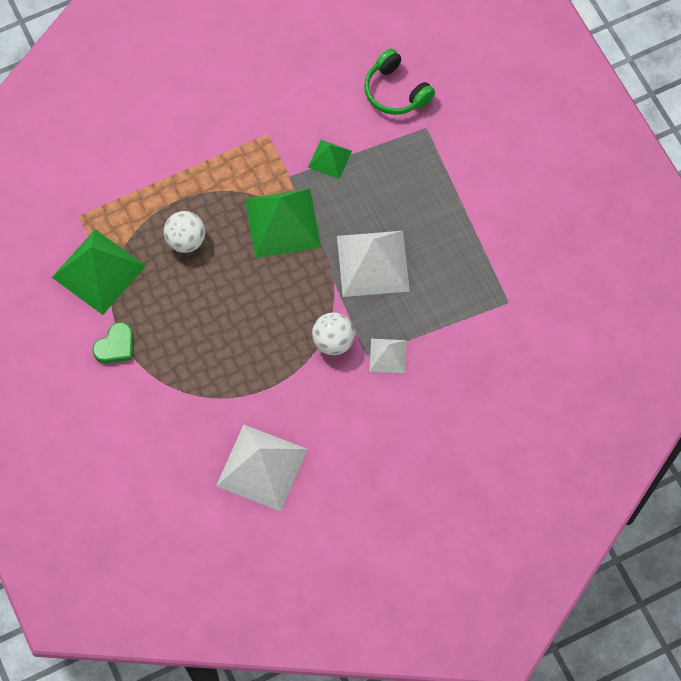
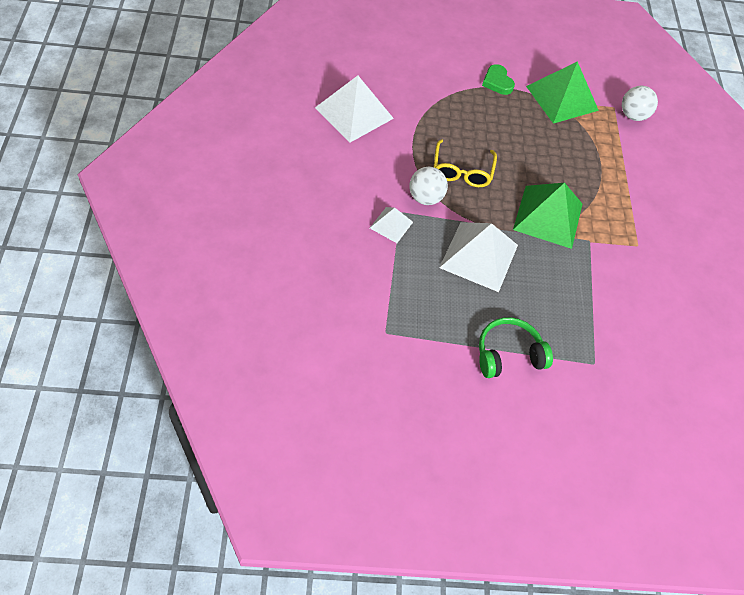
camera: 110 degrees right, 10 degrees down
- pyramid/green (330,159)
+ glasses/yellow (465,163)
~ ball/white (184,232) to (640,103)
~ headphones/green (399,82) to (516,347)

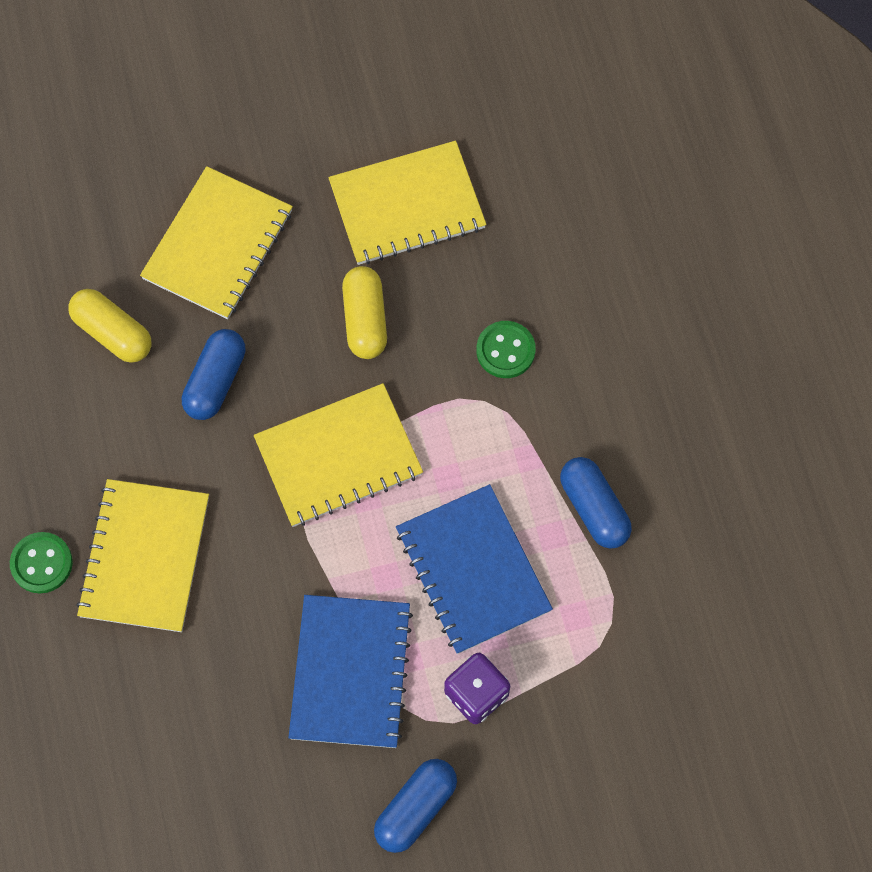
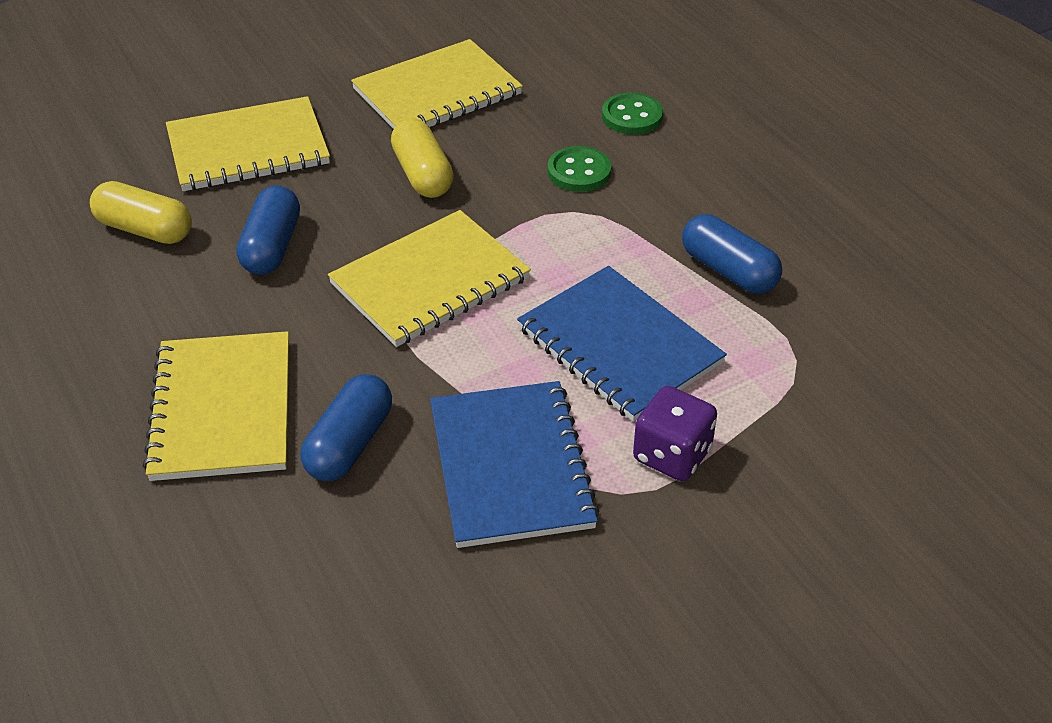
camera: 15 degrees left, 25 degrees down
~ button/green (41,562) to (632,113)
~ capsule/blue (415,806) to (346,427)
~ notebook/yellow (216,242) = (248,143) 60 degrees clockwise

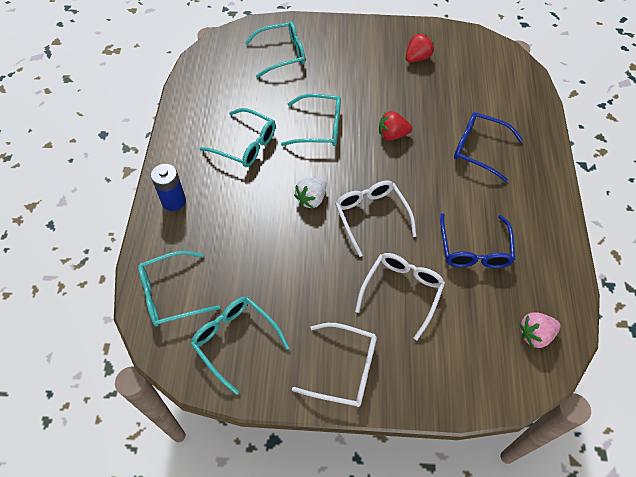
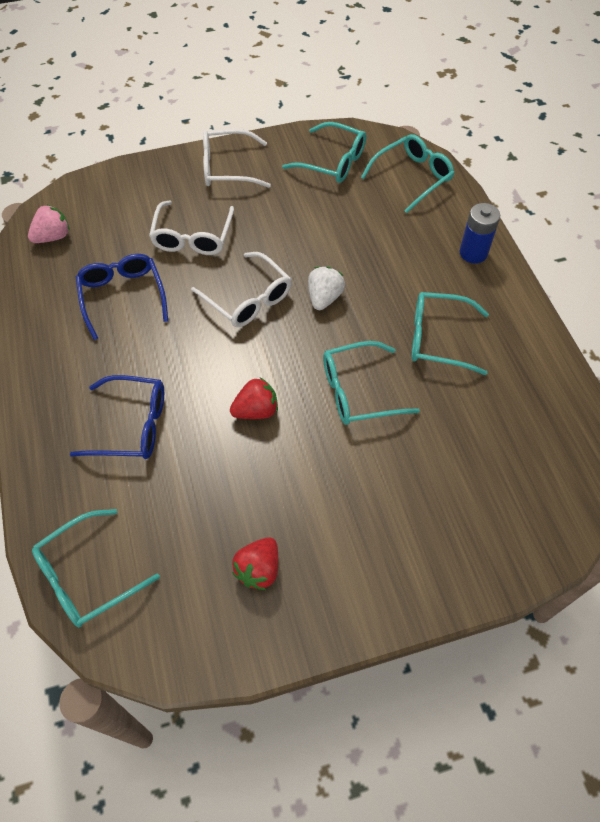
camera: 160 degrees right, 0 degrees up
~ glasses/turquoise (275,50) to (96,568)

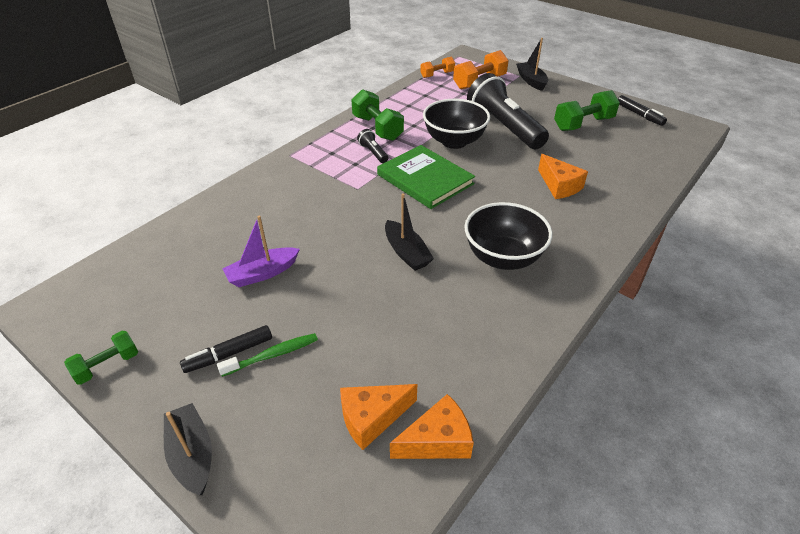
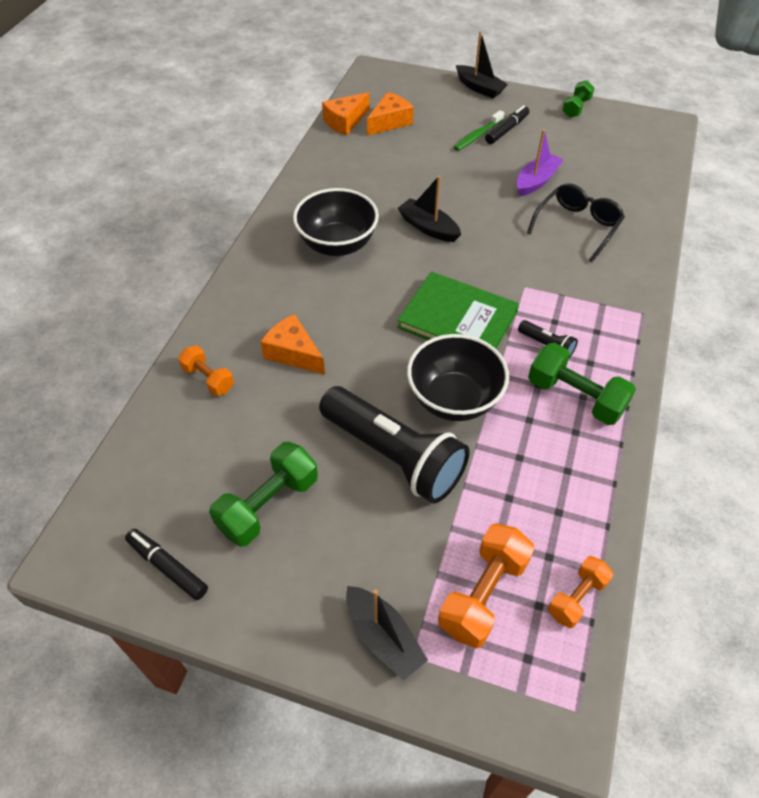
camera: 160 degrees right, 10 degrees up
+ dumbbell/orange (206,371)
+ glasses/black (576,223)

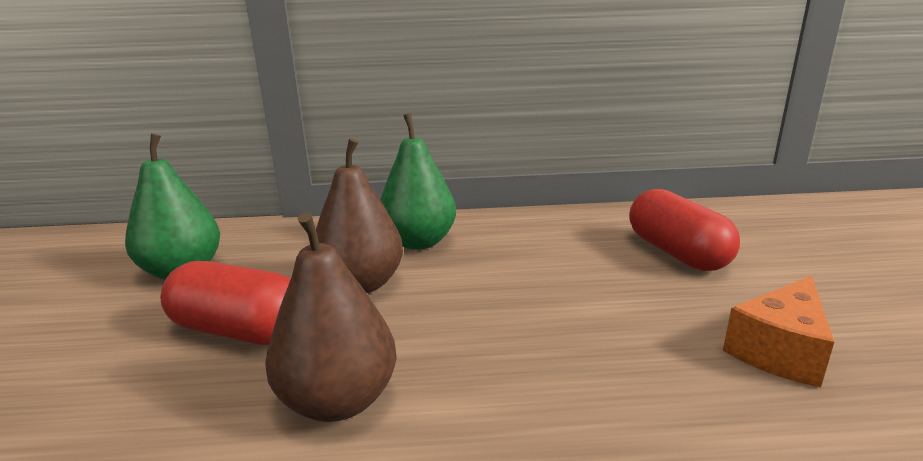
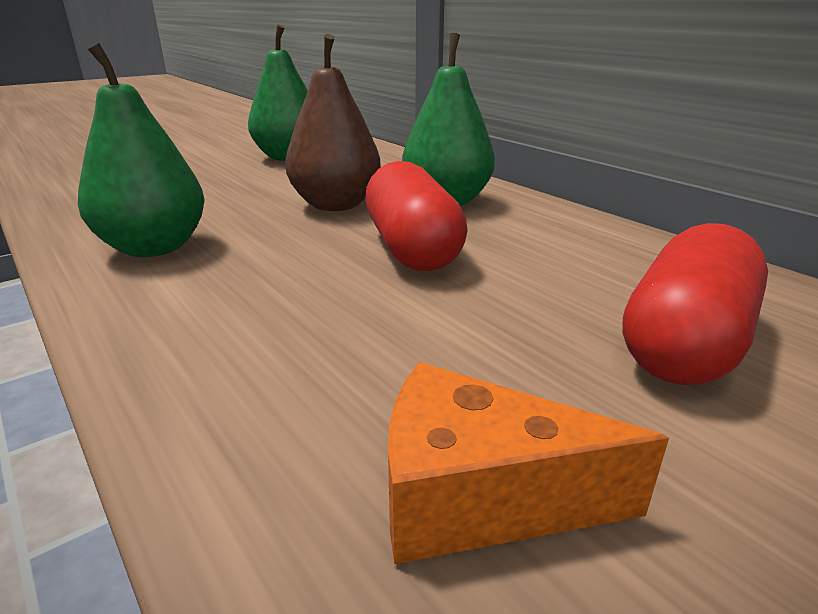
camera: 55 degrees right, 5 degrees up
~ capsule/red (225,303) to (416,216)
~ pear/brown (331,317) to pear/green (141,150)

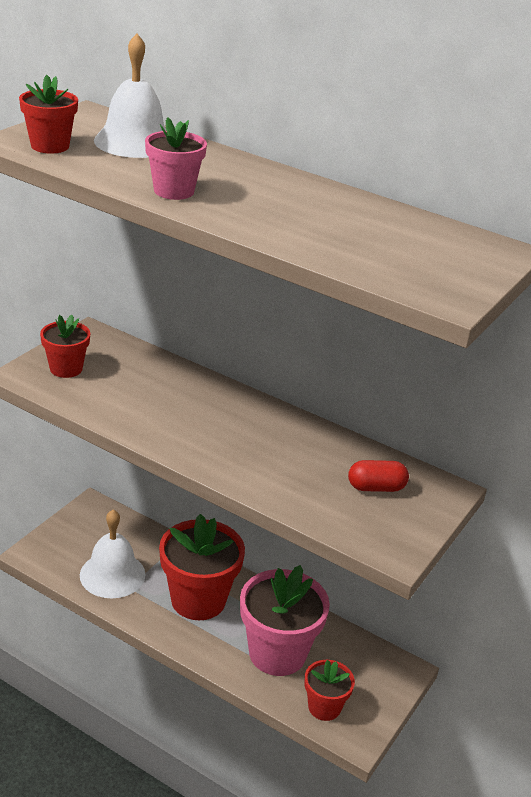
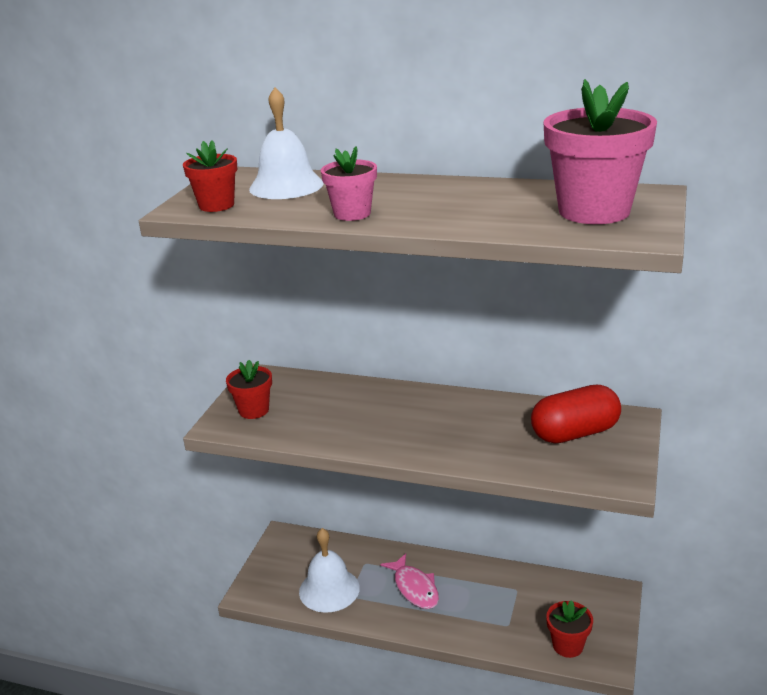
camera: 10 degrees left, 5 degrees down
~ flower pot/pink (285,620) to (600,151)
~ flower pot/red (202,567) to fish/pink (409,581)
~ capsule/red (378,476) = (576,414) x1.72

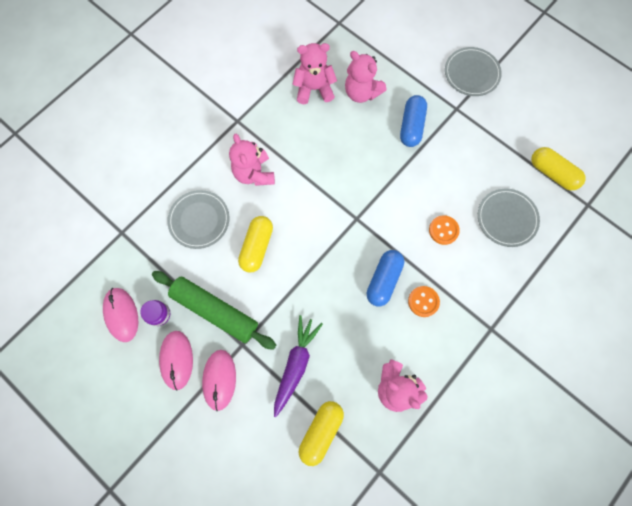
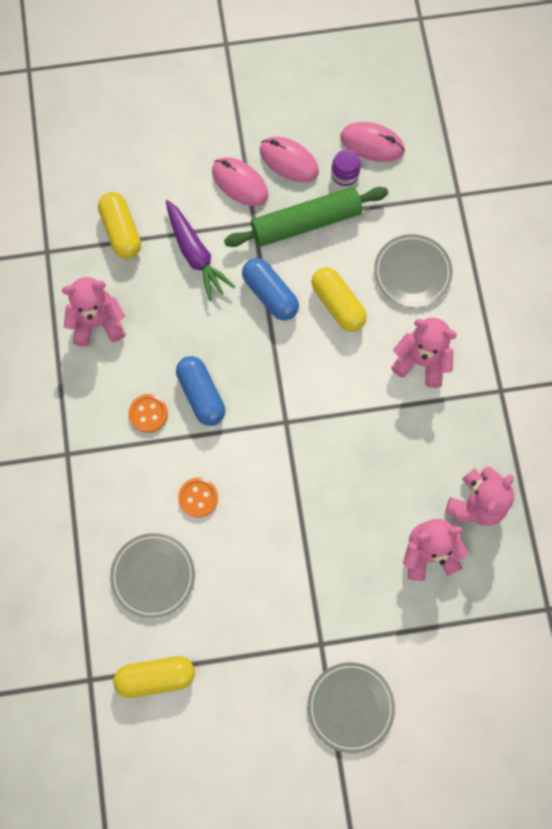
camera: 130 degrees right, 0 degrees up
~ capsule/blue (413,121) to (270,289)

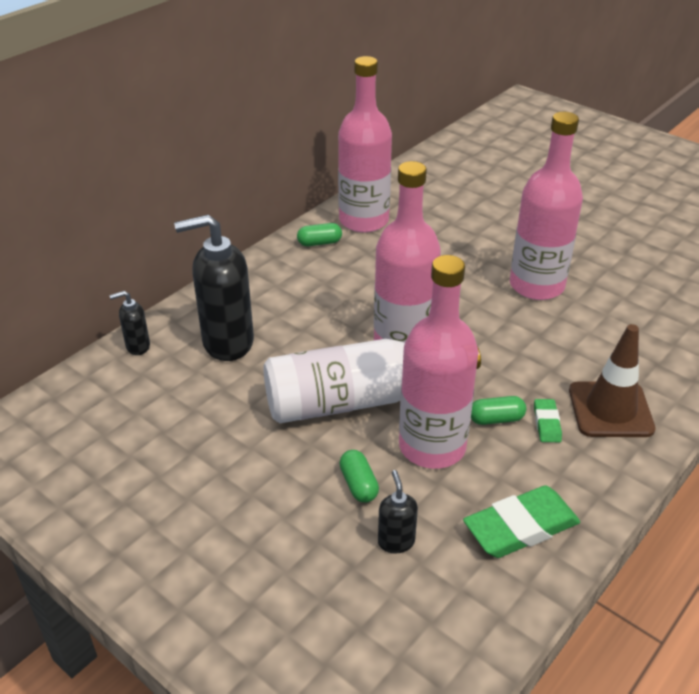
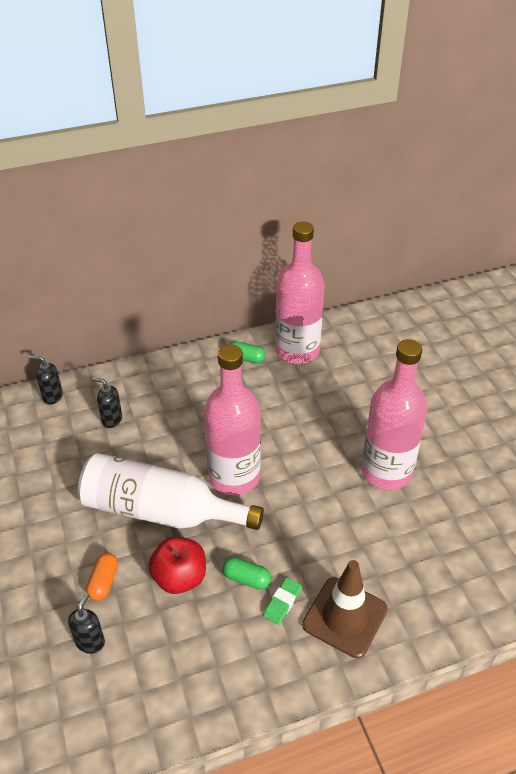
camera: 30 degrees right, 5 degrees up
- eraser/green (521,521)
~ bottle/pink (439,362) to apple/red (177,565)
~ capsule/green (359,476) to capsule/orange (102,577)
~ soap dispenser/black (214,288) = (107,403) x0.47

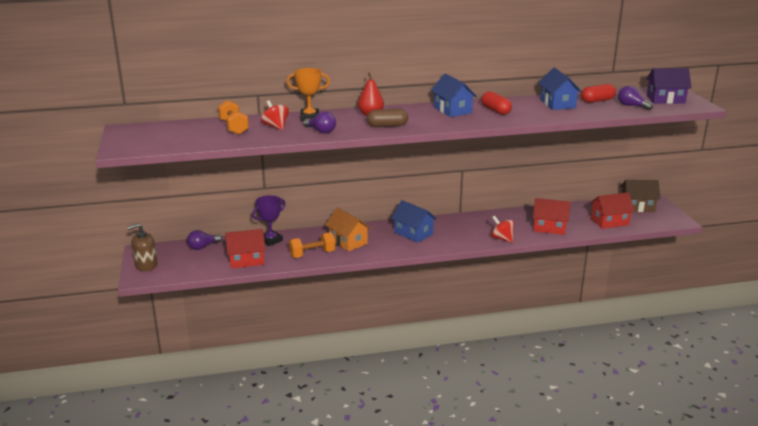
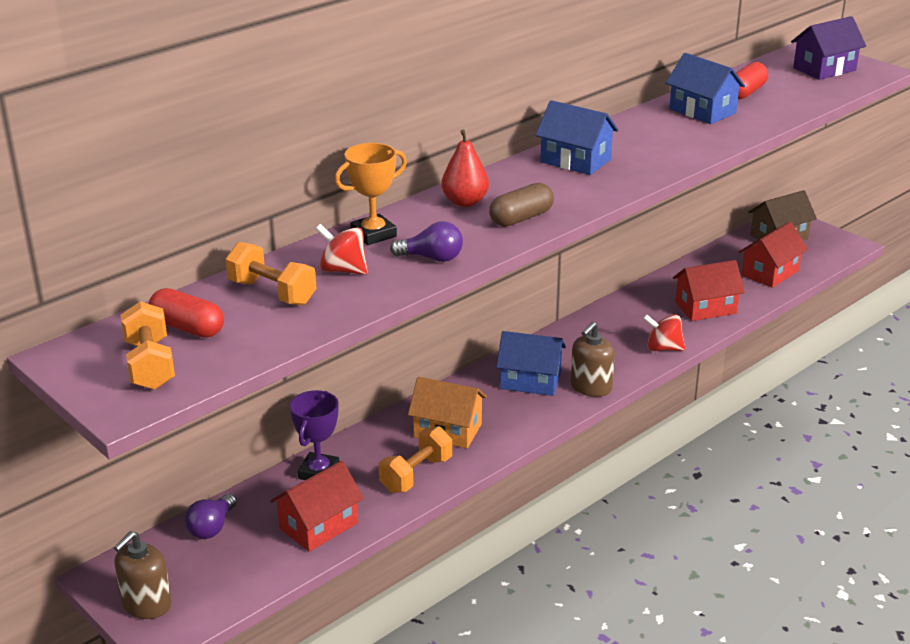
camera: 30 degrees left, 5 degrees up
- light bulb/purple (635,98)
+ dumbbell/orange (148,345)
+ soap dispenser/brown (593,359)
~ capsule/red (496,103) to (186,313)

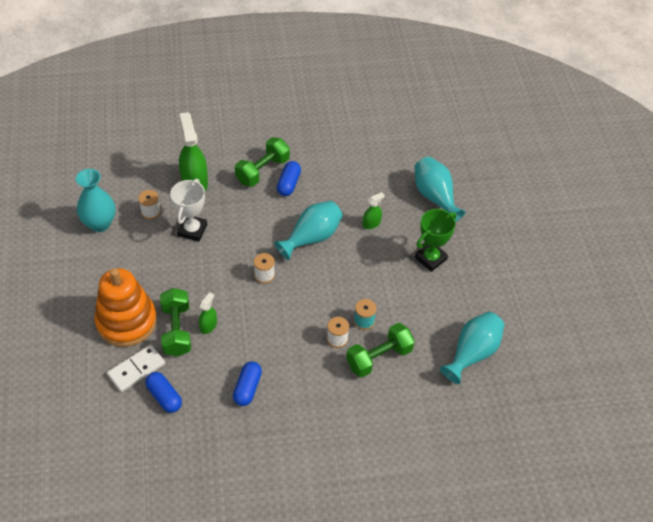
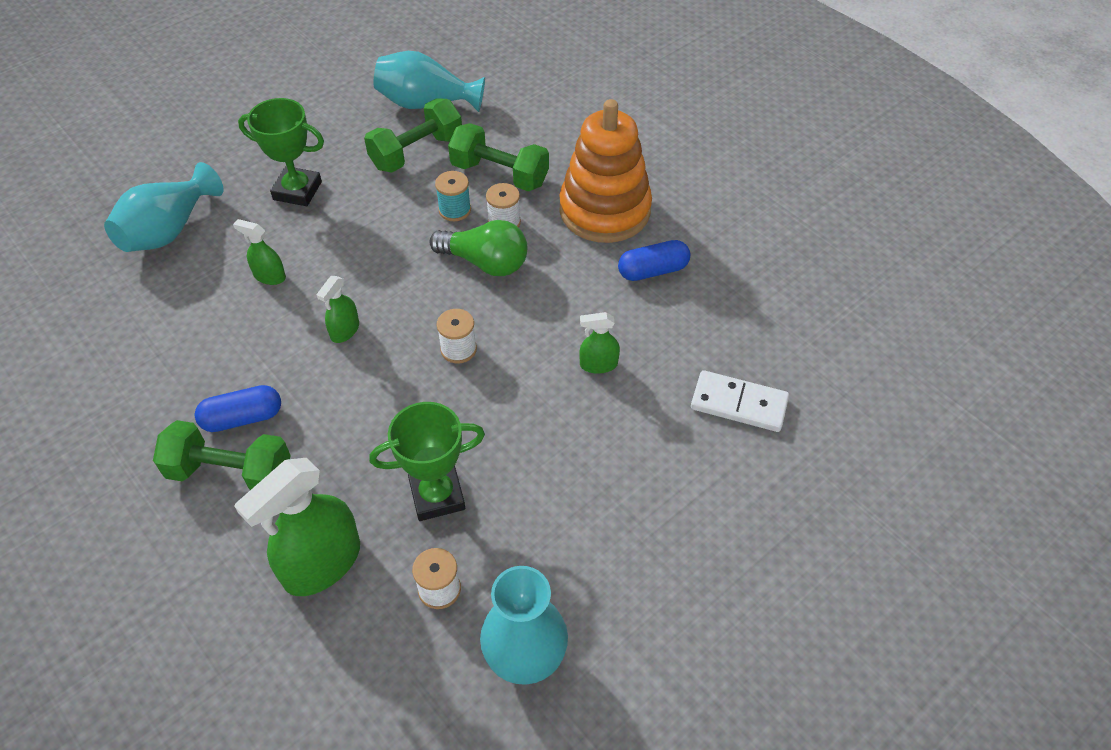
camera: 120 degrees left, 0 degrees up
- capsule/blue (163,392)
+ light bulb/green (478,248)
~ stacking toy/orange (125,307) to (605,171)
~ dumbbell/green (175,322) to (413,135)
~ vase/turquoise (308,230) to spray bottle/green (337,309)
~ trophy/white (188,210) to trophy/green (427,461)

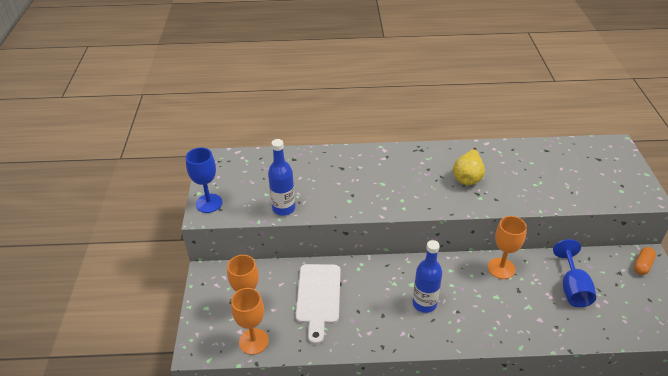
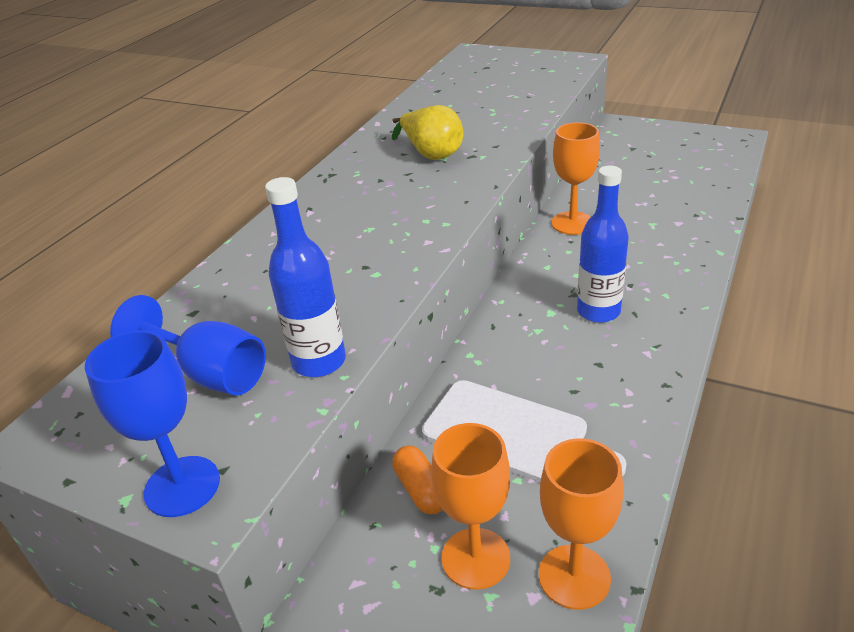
camera: 60 degrees left, 5 degrees down
~ goblet/blue (574,273) to (188,345)
~ capsule/orange (645,261) to (417,479)

